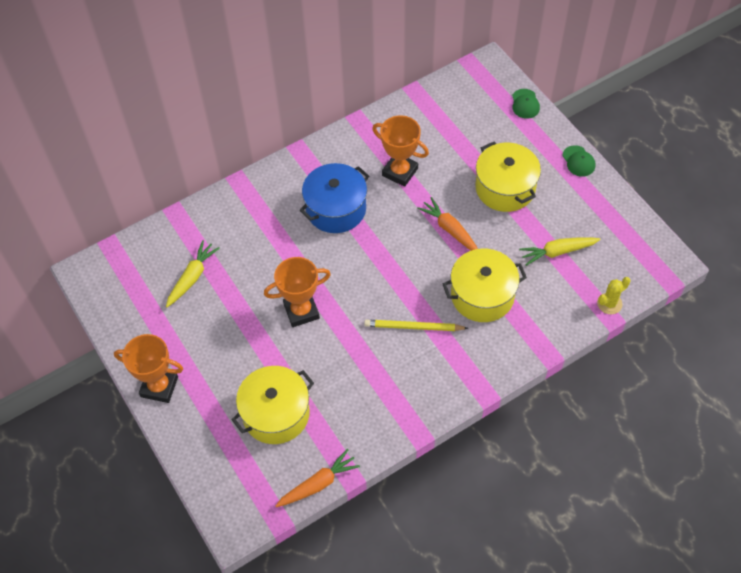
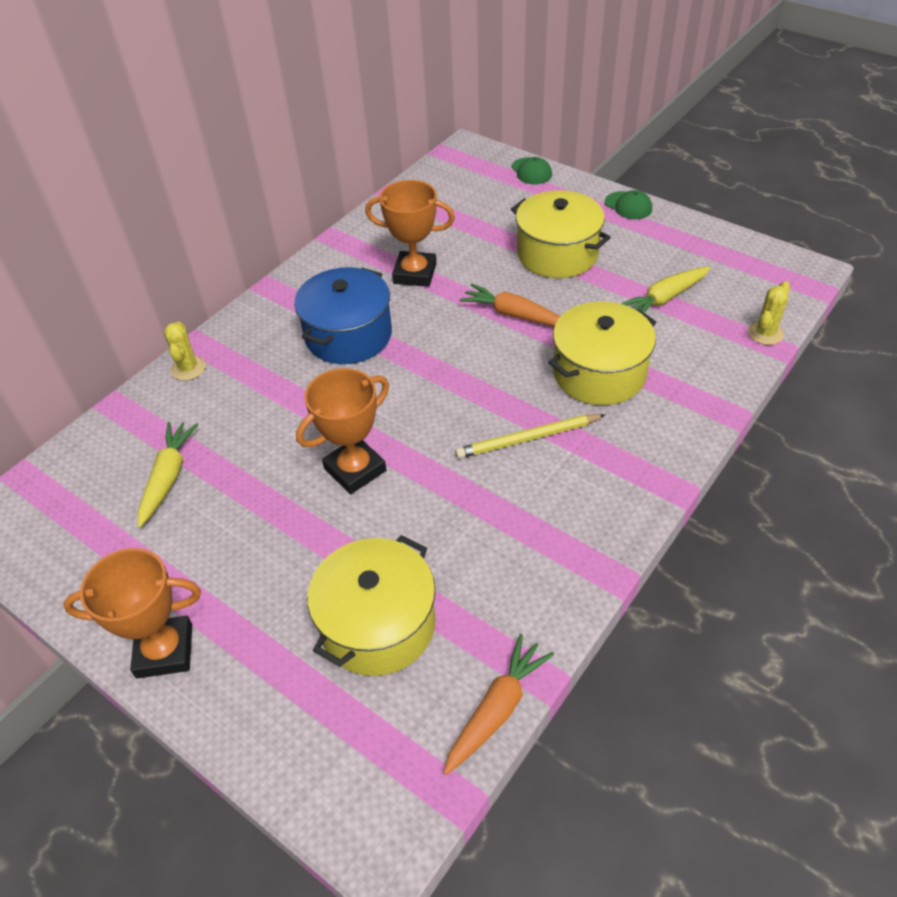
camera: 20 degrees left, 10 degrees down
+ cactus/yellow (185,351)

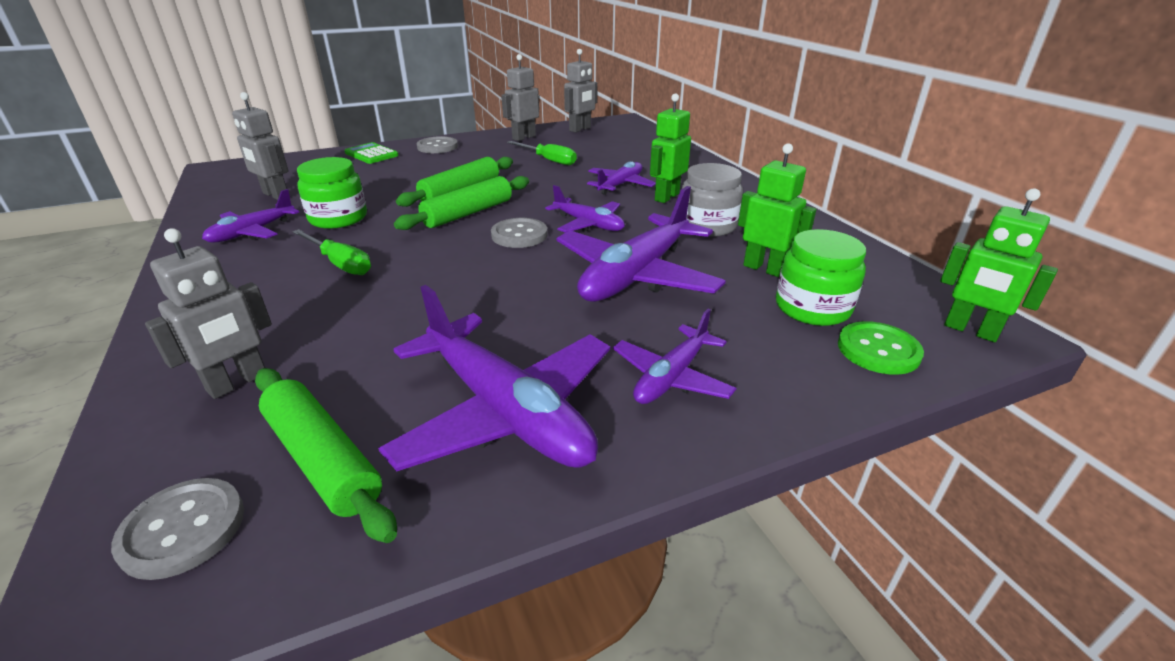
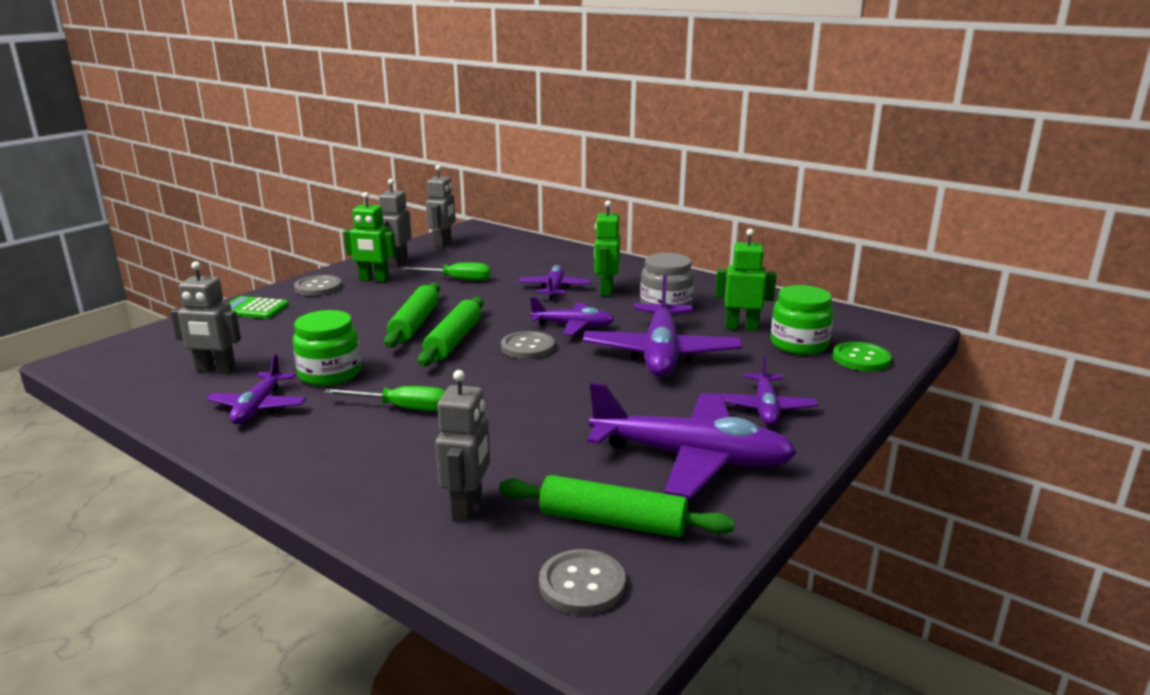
camera: 30 degrees left, 10 degrees down
~ robot/green (999,265) to (370,237)

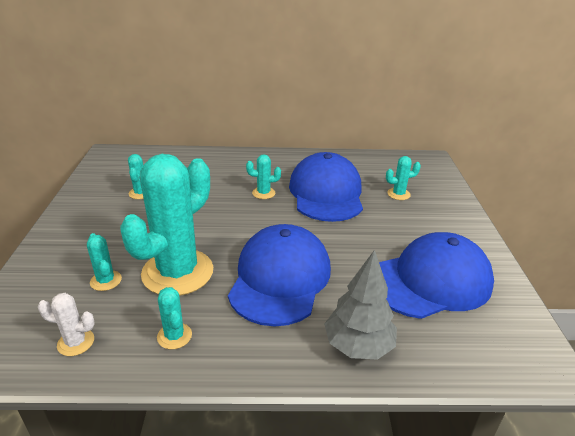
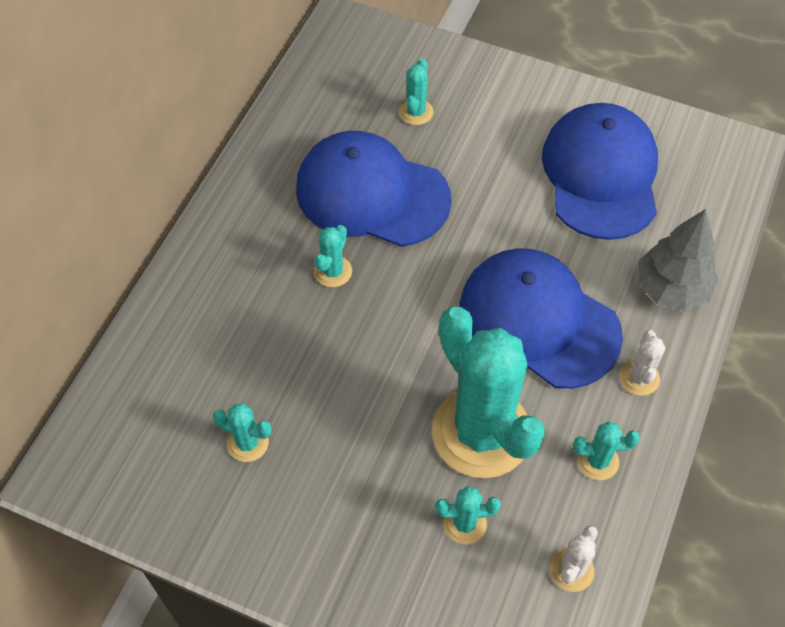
camera: 65 degrees left, 25 degrees up
+ cactus/white (642,363)

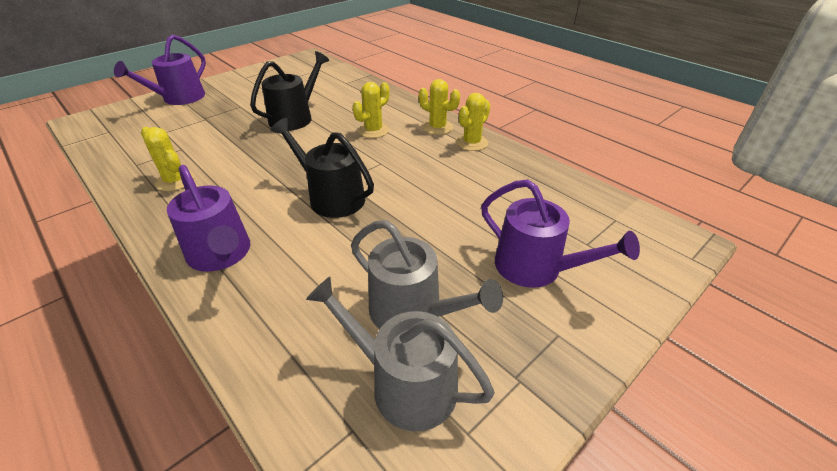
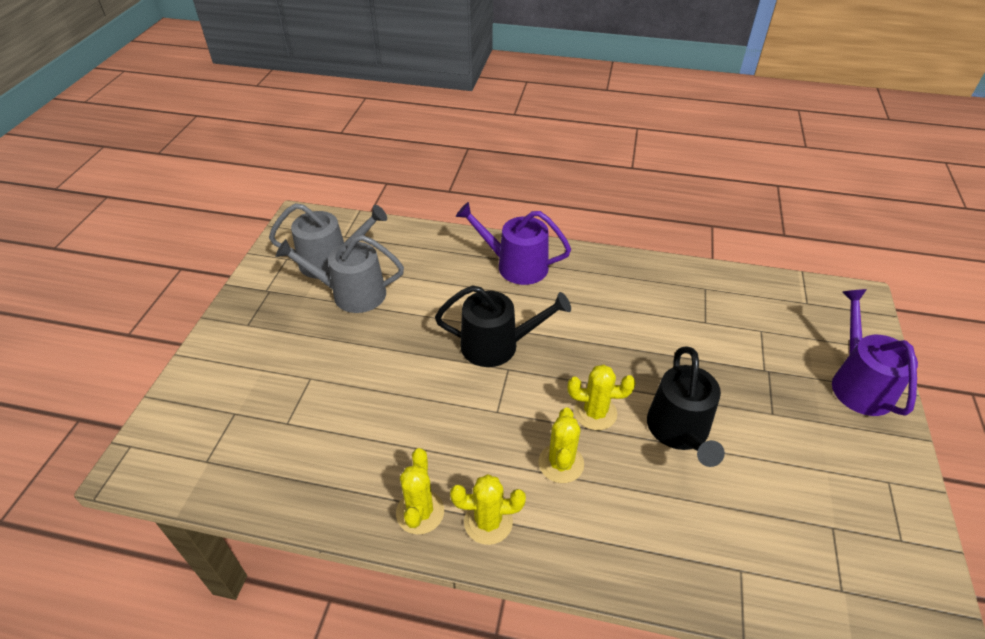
camera: 145 degrees right, 5 degrees up
- watering can/purple (560,233)
~ cactus/yellow (167,159) to (602,397)

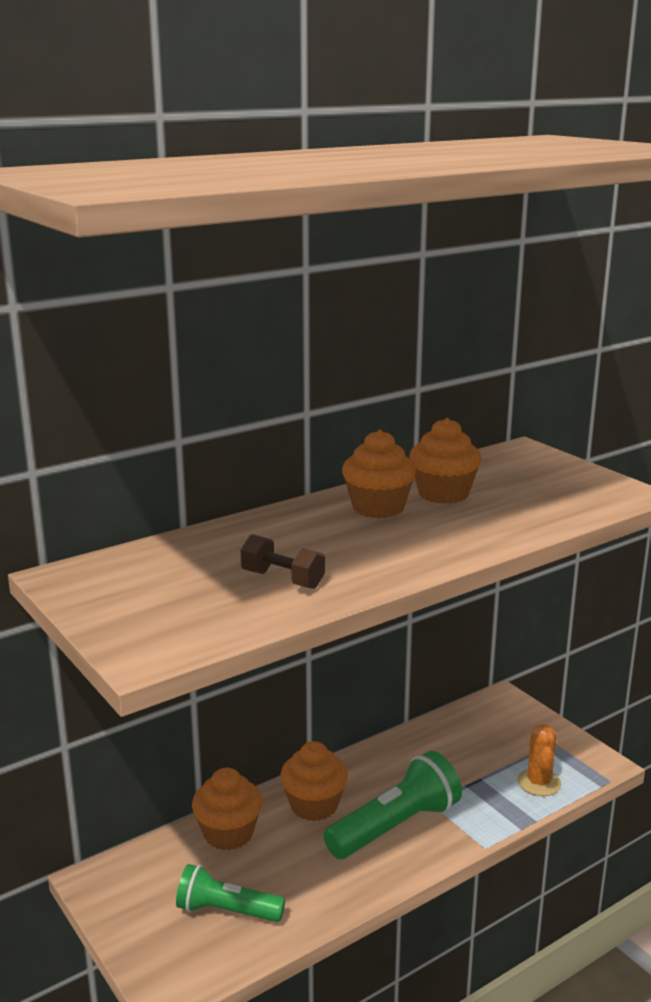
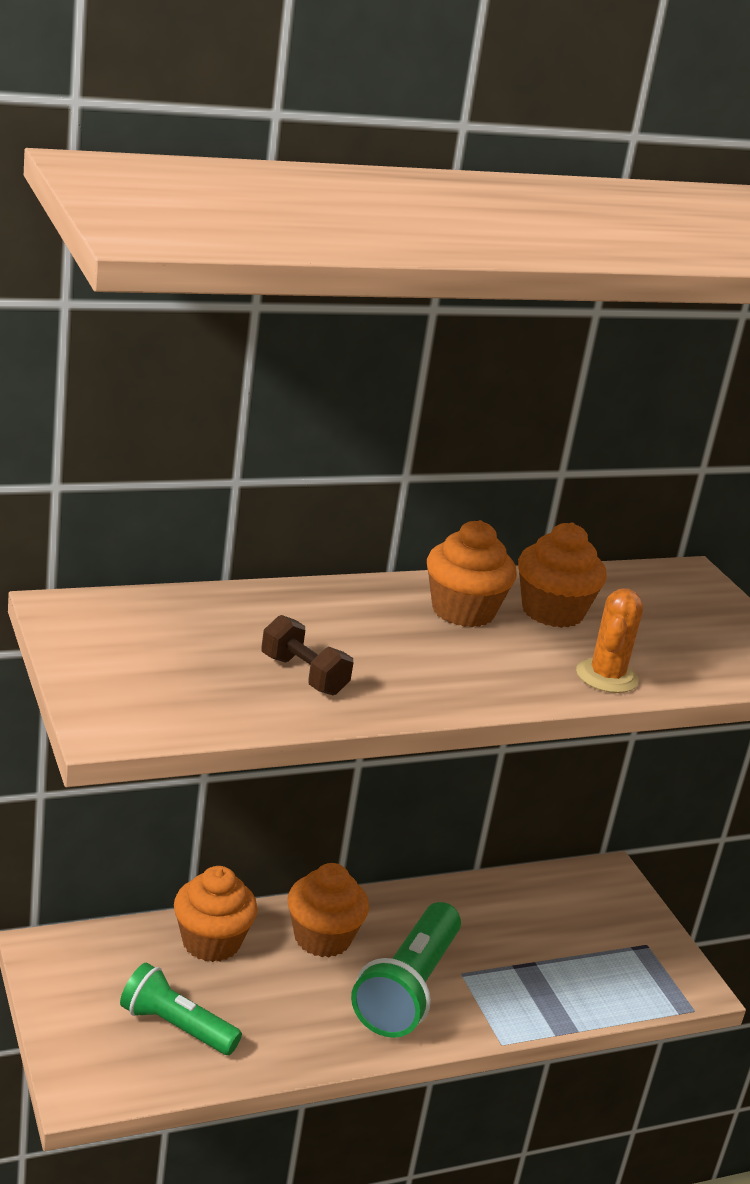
camera: 10 degrees right, 5 degrees up
~ cactus/orange (539,760) to (609,640)
~ flashlight/green (392,805) = (406,970) 135 degrees clockwise

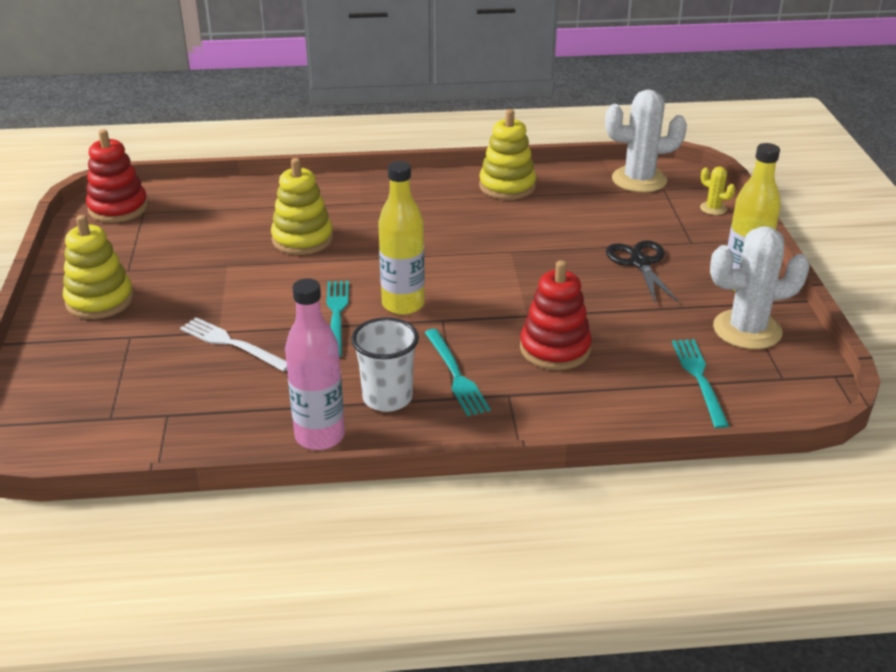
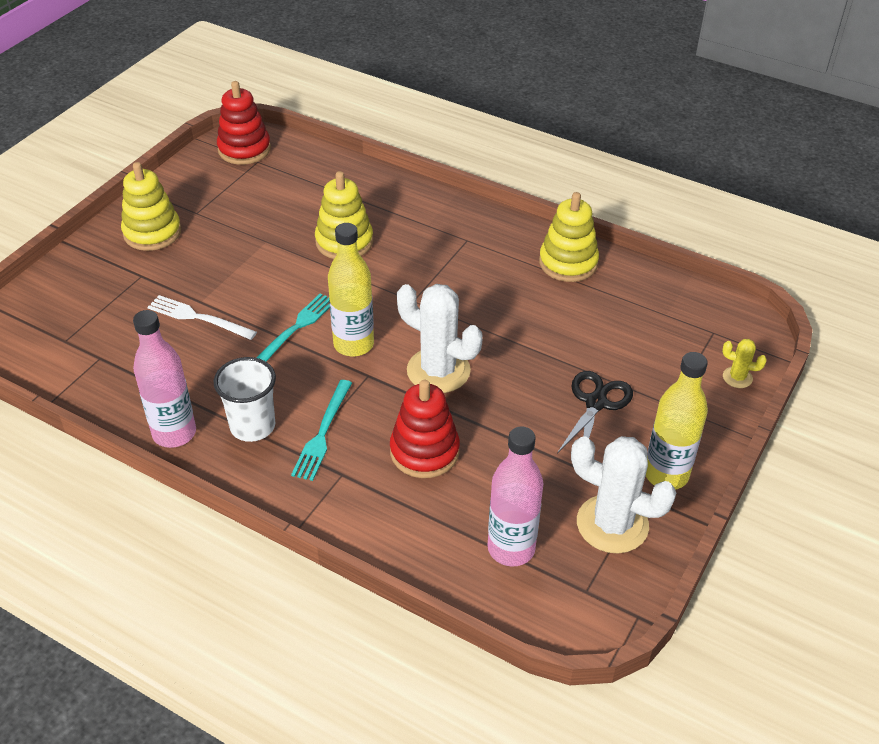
camera: 35 degrees right, 10 degrees up
~ cactus/white (646,141) to (440,338)
~ fork/turquoise (701,383) to bottle/pink (516,496)
~ fork/white (233,344) = (202,317) 45 degrees counterclockwise
~ cactus/yellow (717,190) = (744,363) 60 degrees counterclockwise

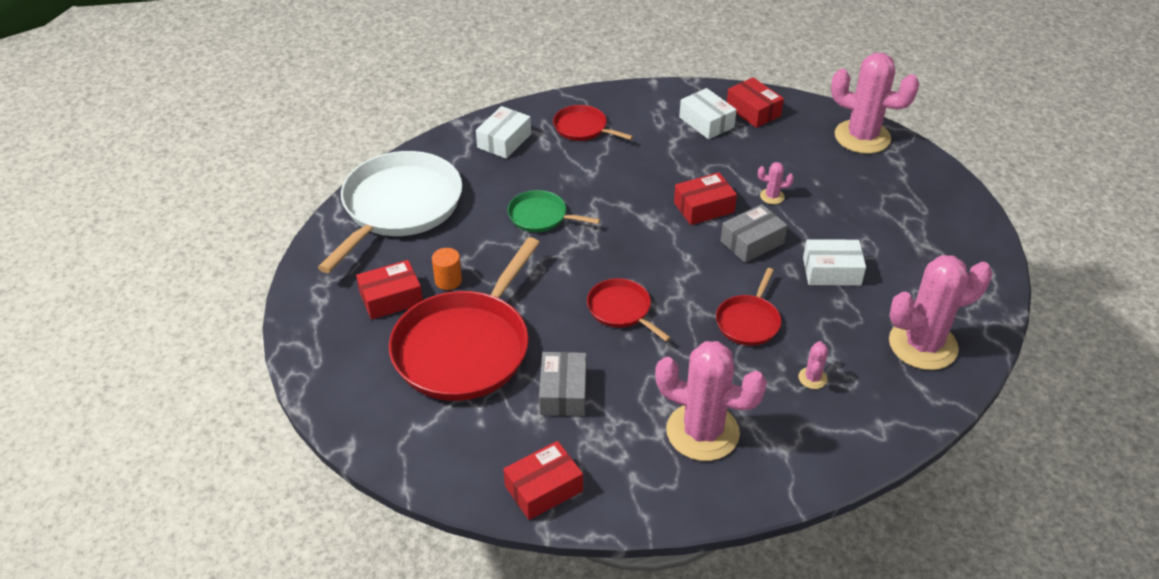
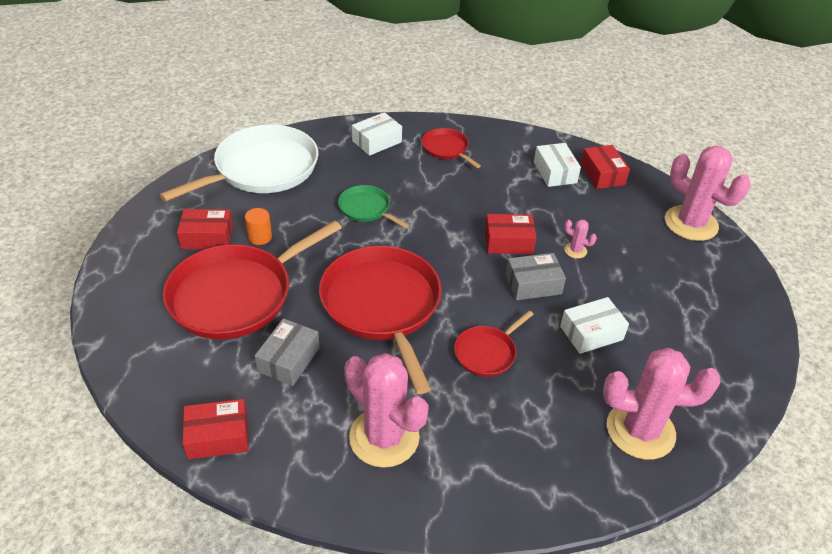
camera: 20 degrees right, 0 degrees up
- cactus/pink (813,365)
~ box/white (834,262) = (594,325) 45 degrees counterclockwise
~ pan/red (629,310) = (380,320) x2.07

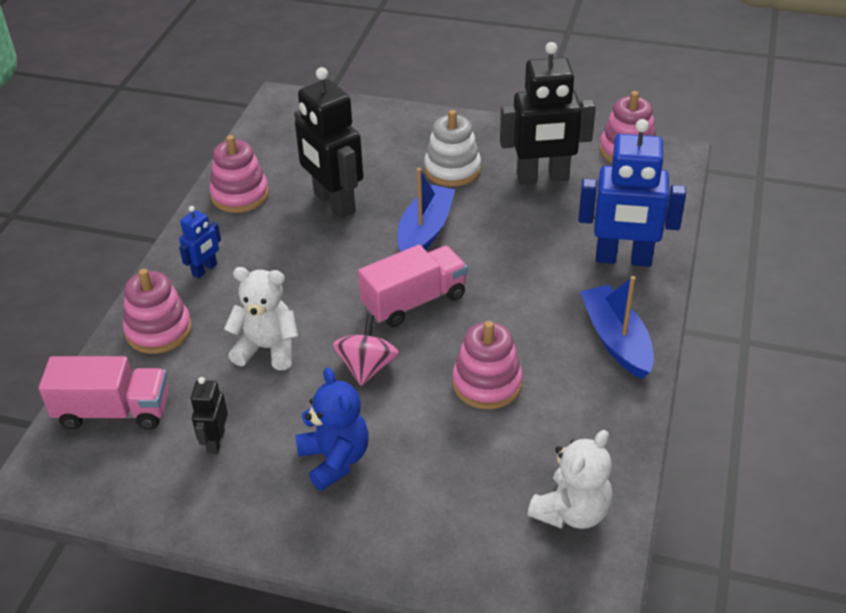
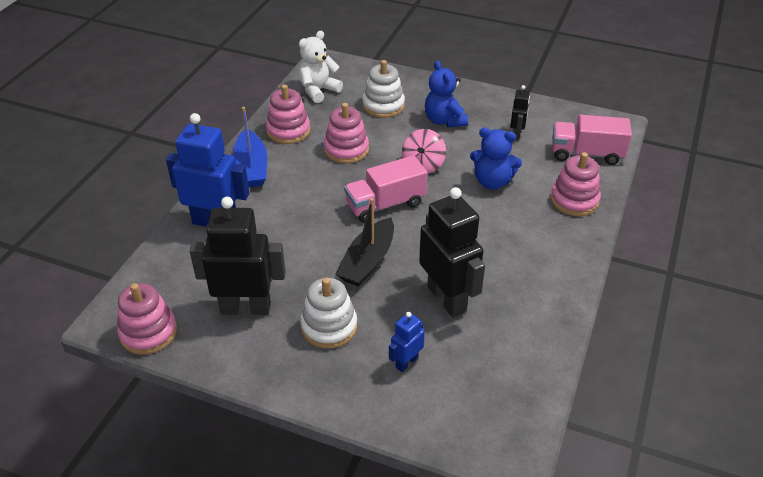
camera: 175 degrees left, 0 degrees up
+ stacking toy/white (384,89)
~ robot/blue (200,242) to (407,342)
~ stacking toy/pink (239,174) to (288,114)
~ teddy bear/white (261,319) to teddy bear/blue (496,158)
~ boat/blue (426,210) to boat/black (364,242)

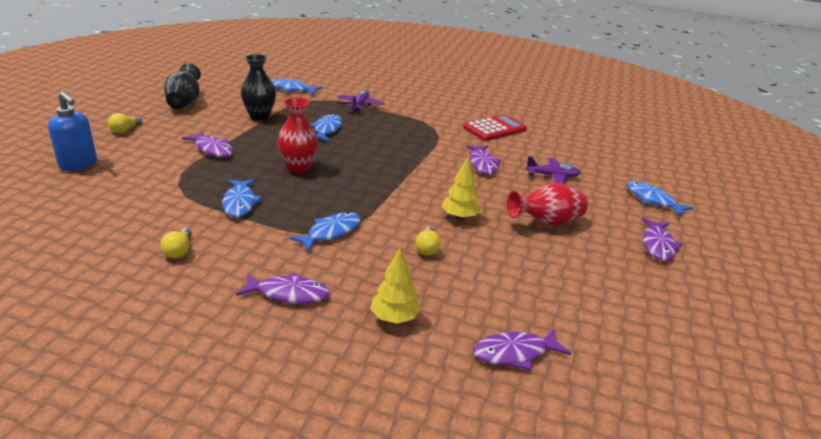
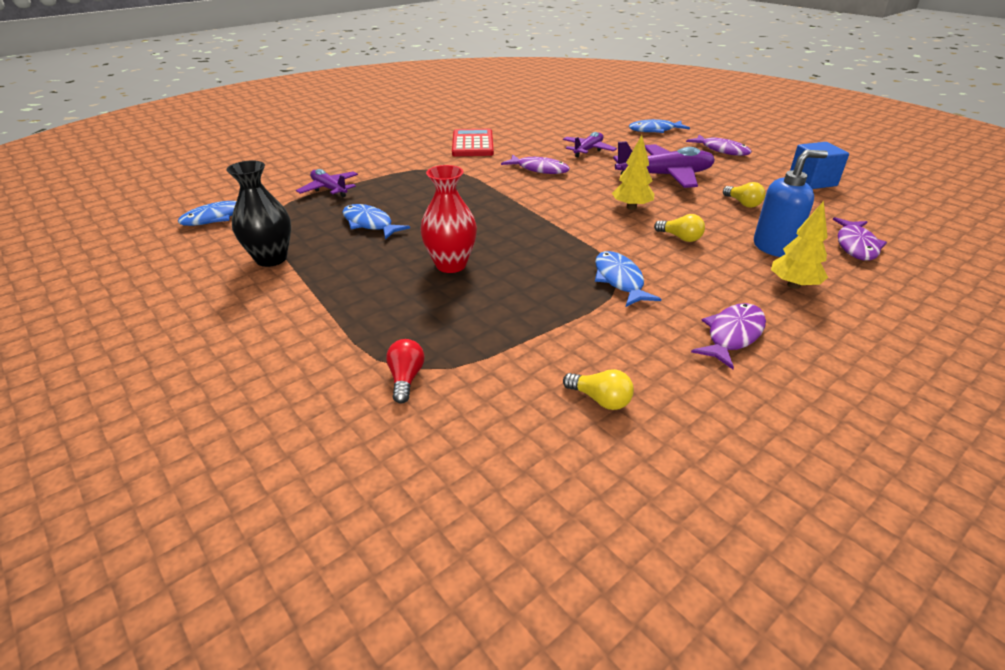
camera: 55 degrees left, 5 degrees up
- vase/black (182,86)
- fish/purple (208,144)
- fish/blue (242,198)
+ light bulb/red (405,371)
+ cube/blue (819,165)
~ soap dispenser/blue (72,131) to (791,203)
~ light bulb/yellow (125,123) to (744,195)
~ vase/red (547,204) to plane/purple (664,164)

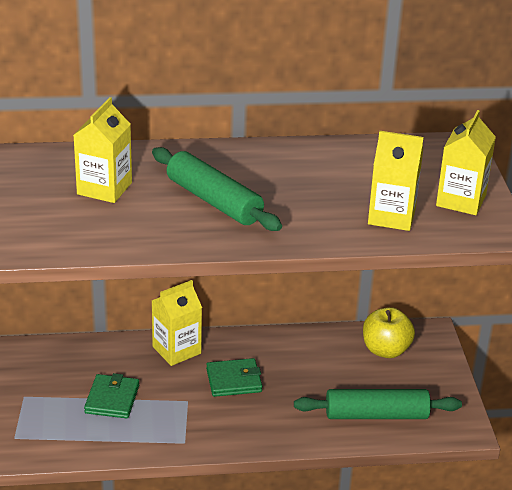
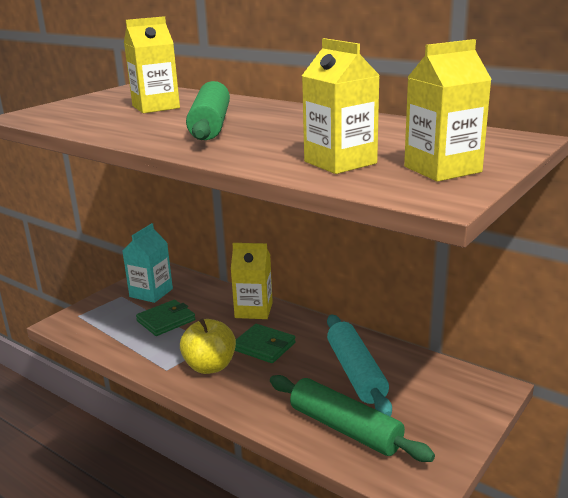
camera: 45 degrees right, 10 degrees down
+ carton/turquoise (147,263)
+ rolling pin/turquoise (359,365)
~ apple/yellow (389,332) to (208,346)

